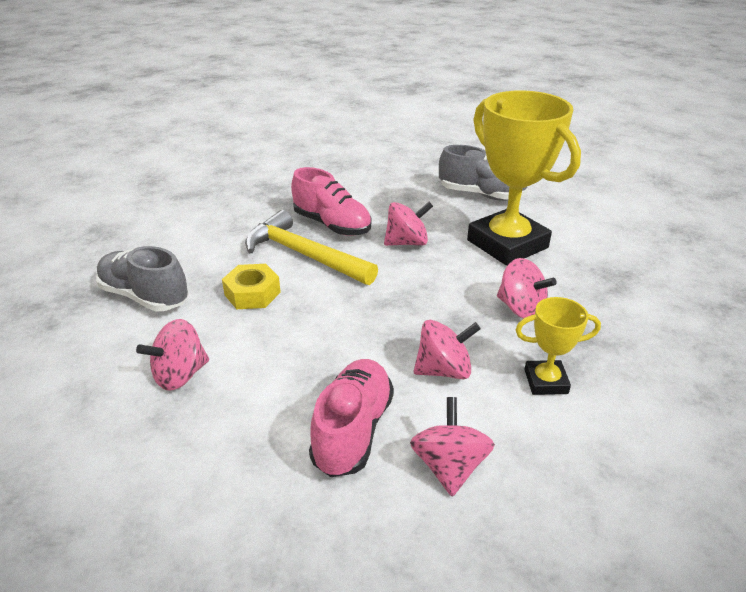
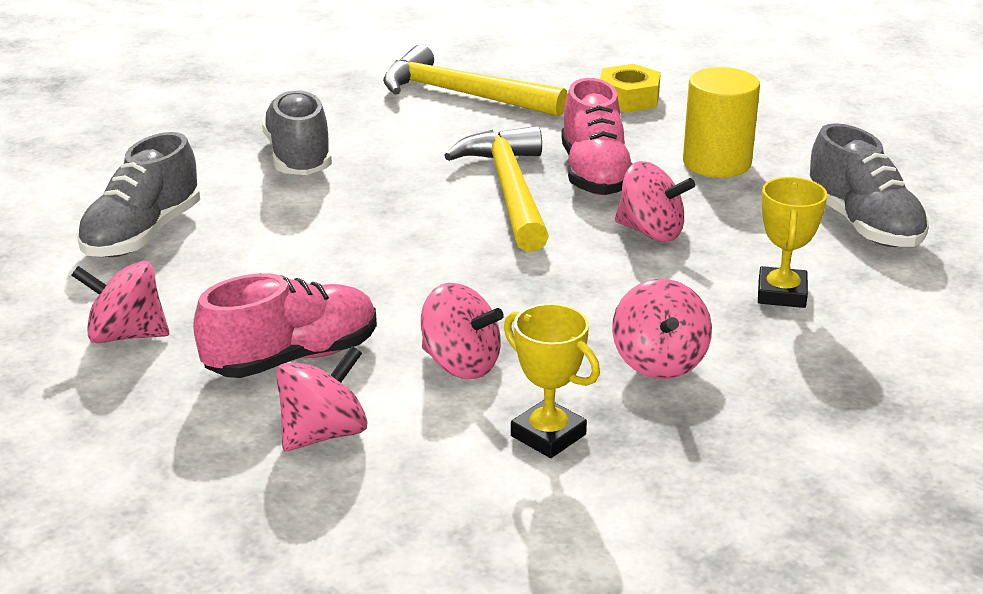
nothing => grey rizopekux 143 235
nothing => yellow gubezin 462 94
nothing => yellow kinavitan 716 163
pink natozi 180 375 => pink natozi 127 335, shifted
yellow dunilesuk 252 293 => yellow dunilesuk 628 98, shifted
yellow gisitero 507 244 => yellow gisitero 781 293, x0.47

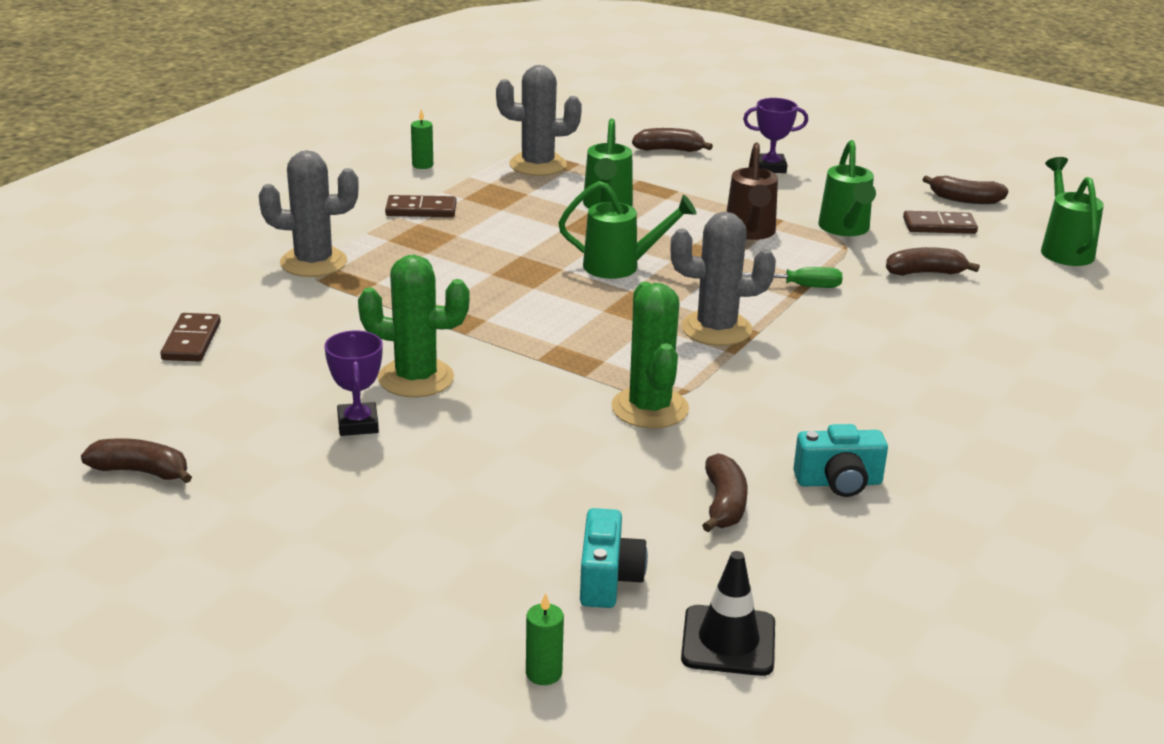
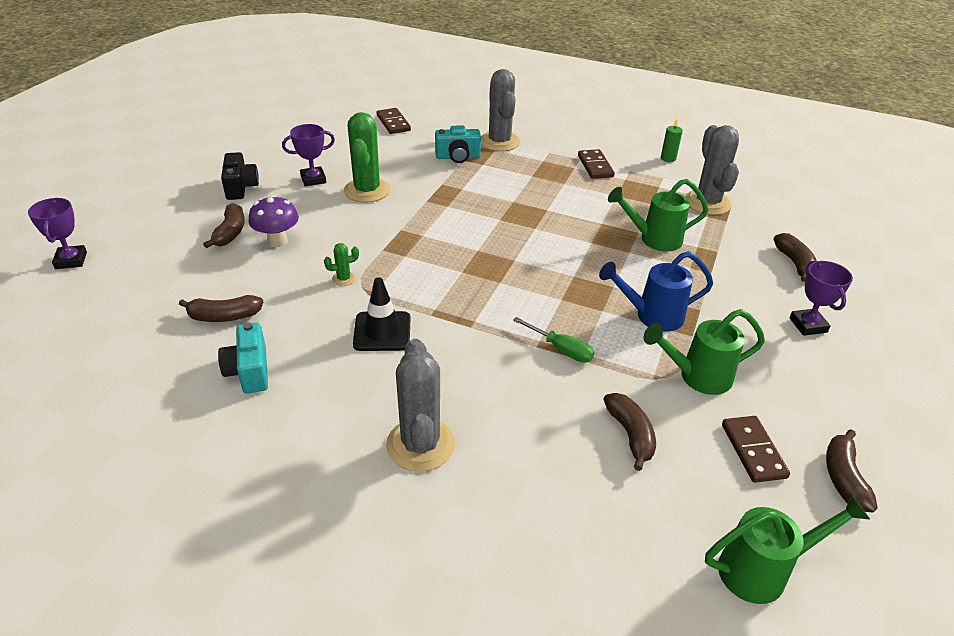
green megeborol 621 266 => nothing
nothing => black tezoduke 241 187
nothing => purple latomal 277 241
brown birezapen 141 471 => brown birezapen 230 233, shifted
turquoise tezoduke 608 579 => turquoise tezoduke 458 157, shifted
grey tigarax 716 329 => grey tigarax 420 445, shifted
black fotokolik 728 641 => black fotokolik 382 331, shifted
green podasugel 543 673 => purple gisitero 71 260
brown megeborol 750 233 => blue megeborol 651 316
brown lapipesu 191 341 => brown lapipesu 393 123, 75 degrees clockwise
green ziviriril 802 286 => green ziviriril 561 349, 45 degrees counterclockwise
green tigarax 650 408 => green tigarax 344 279, x0.44

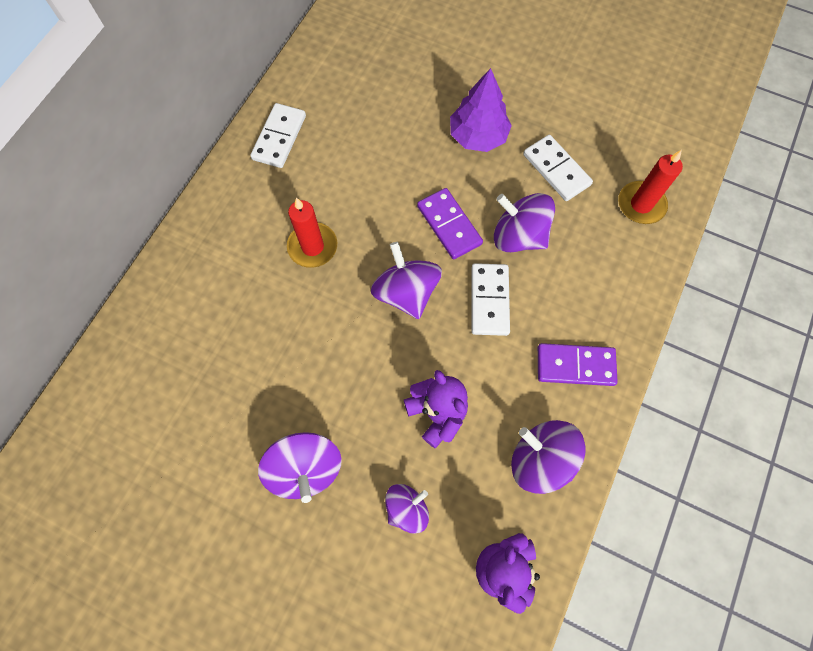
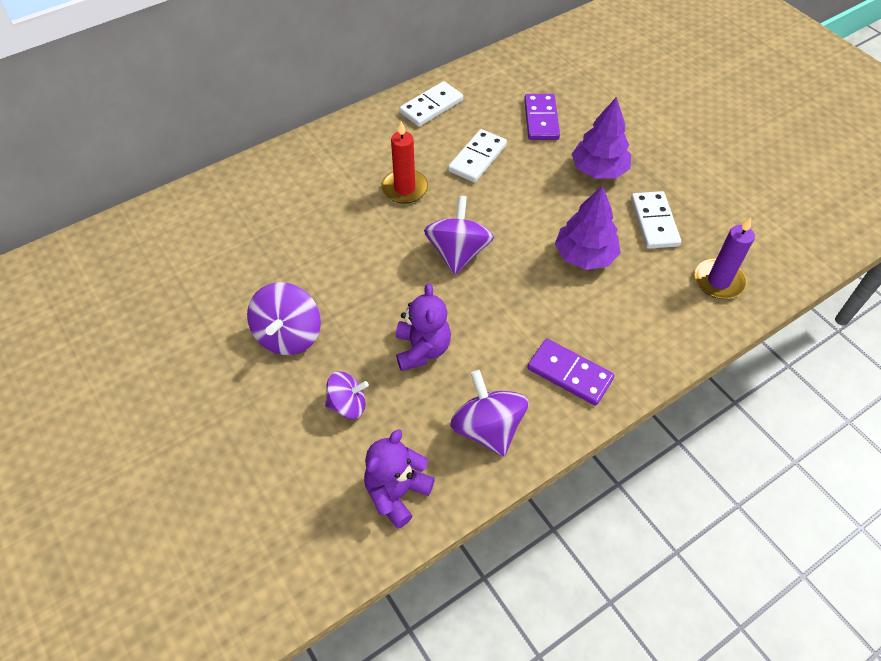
purple lapipesu 449 225 => purple lapipesu 541 119, shifted
white lapipesu 489 300 => white lapipesu 477 158, shifted
purple natozi 518 236 => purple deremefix 585 255
red podasugel 641 204 => purple podasugel 718 281

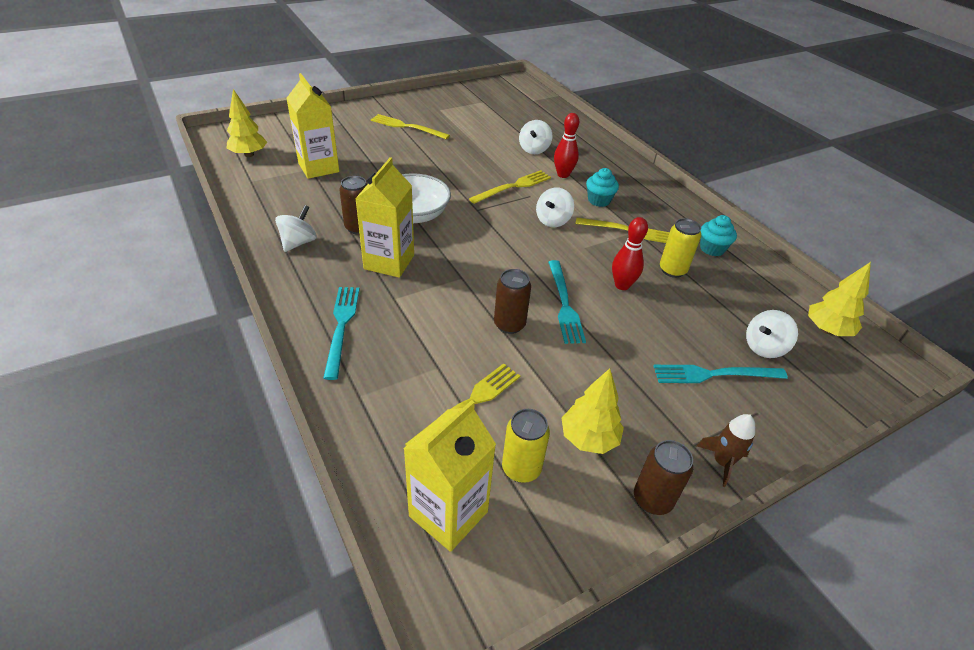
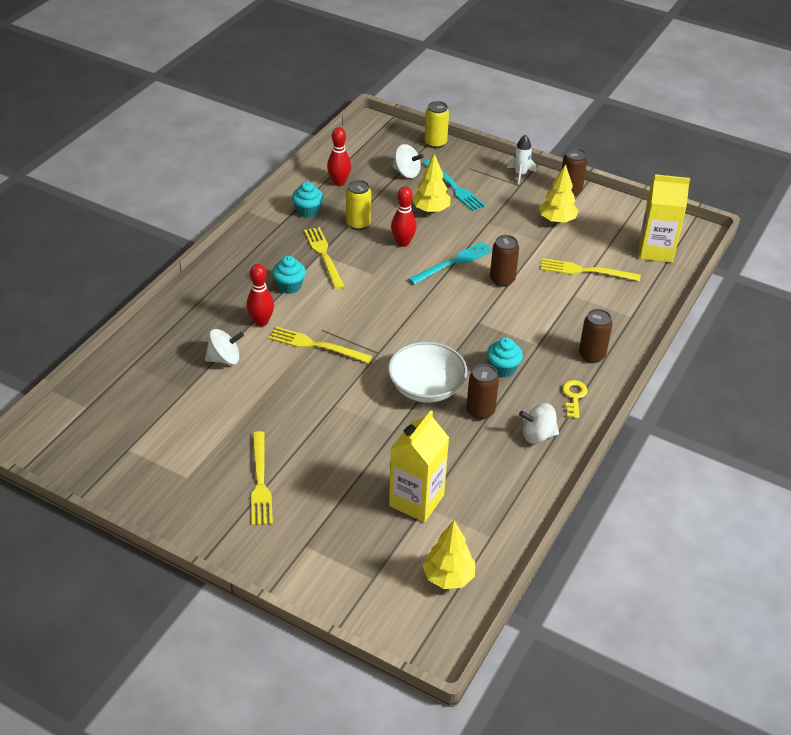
white natozi 553 220 => nothing
nothing => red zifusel 339 182
nothing => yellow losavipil 574 396
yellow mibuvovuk 521 468 => yellow mibuvovuk 435 143, shifted
yellow deremefix 827 330 => yellow deremefix 431 210, shifted
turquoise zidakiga 341 327 => brown mibuvovuk 592 355
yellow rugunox 389 262 => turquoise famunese 503 369
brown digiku 722 462 => white digiku 520 174

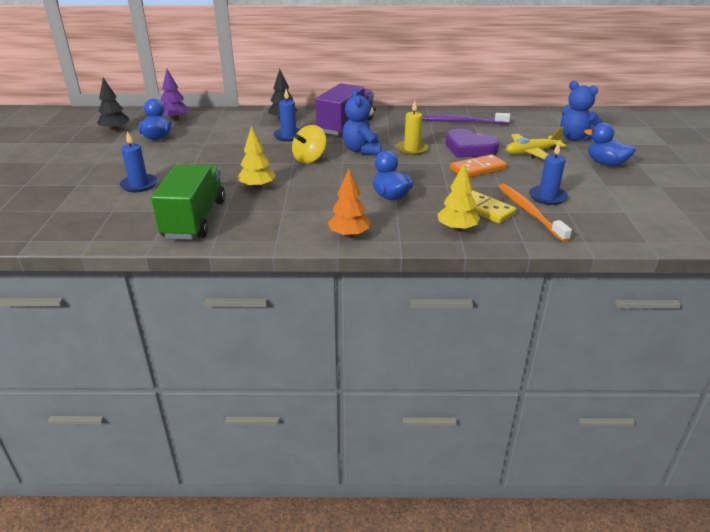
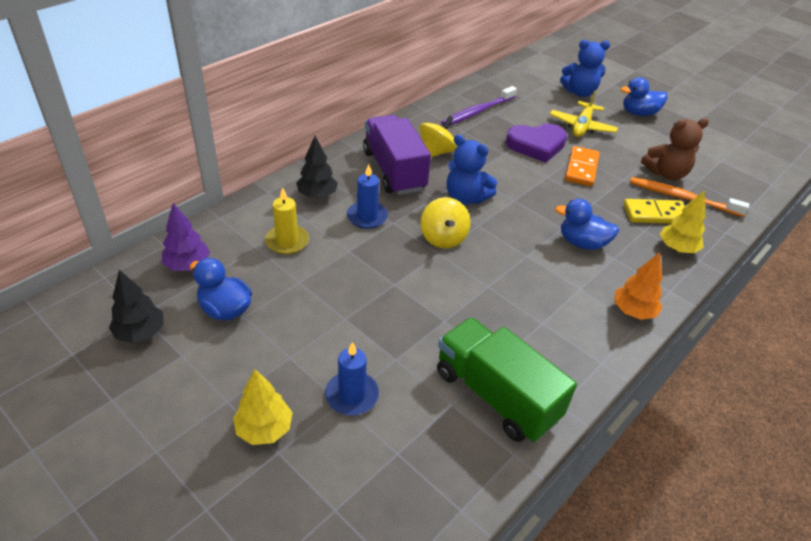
nothing => yellow natozi 436 152
yellow deremefix 257 187 => yellow deremefix 264 429, shifted
yellow podasugel 412 149 => yellow podasugel 287 241, shifted
blue podasugel 547 197 => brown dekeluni 666 173

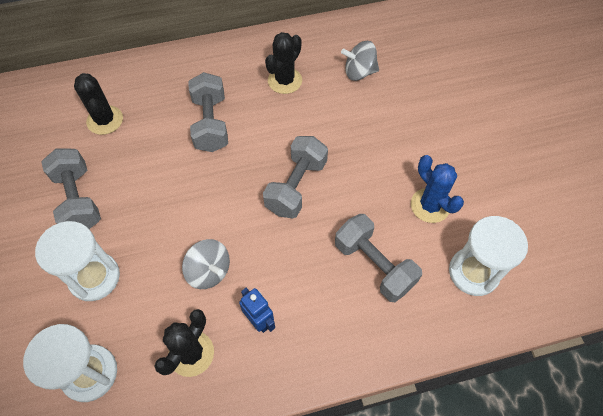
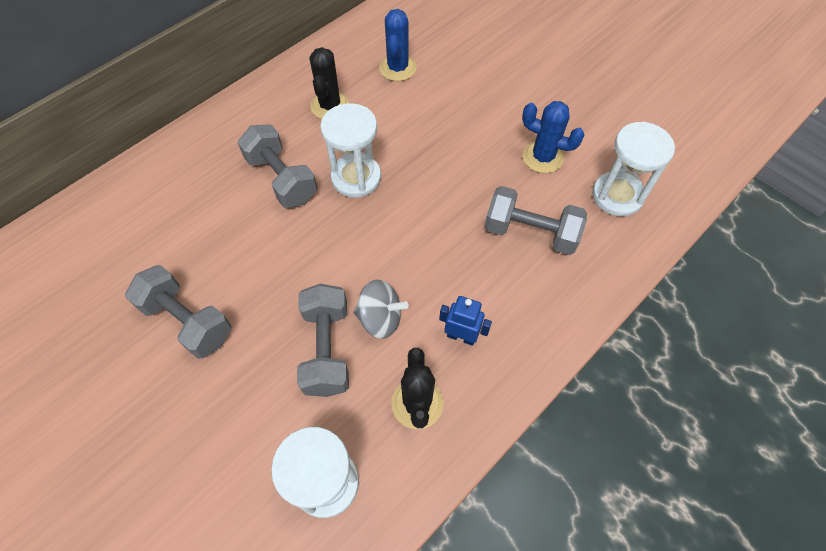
black tigarax 105 120 => nothing
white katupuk 94 277 => white katupuk 356 178, shifted
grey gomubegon 296 186 => grey gomubegon 327 349, shifted
grey natozi 359 72 => blue tigarax 397 68

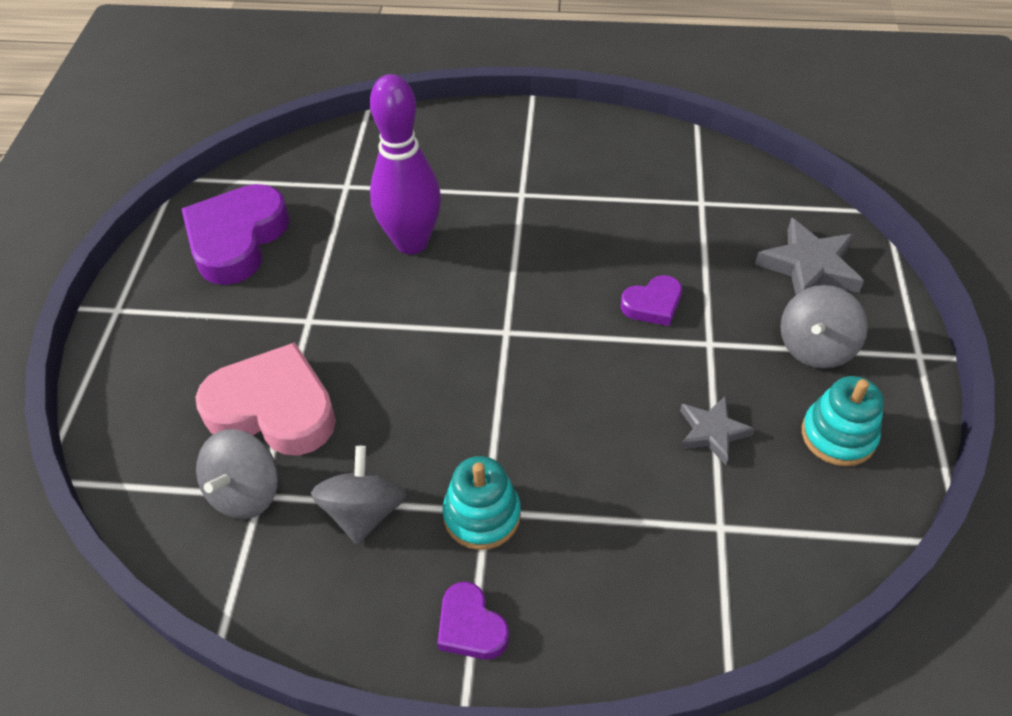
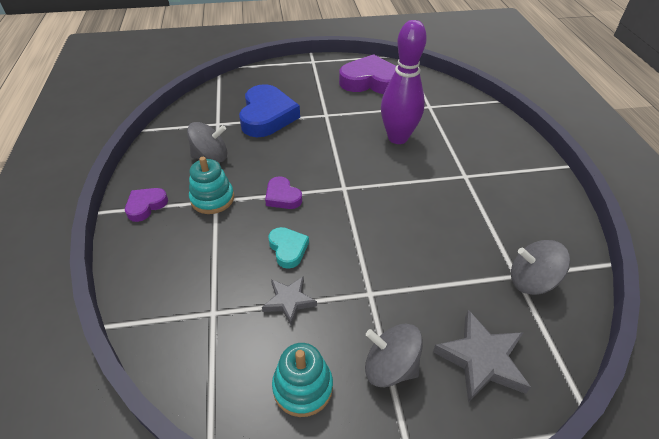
nothing => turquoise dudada 288 249
grey natozi 245 492 => grey natozi 531 281, shifted
purple dudada 653 304 => purple dudada 282 196, shifted
pink dudada 273 409 => blue dudada 267 116

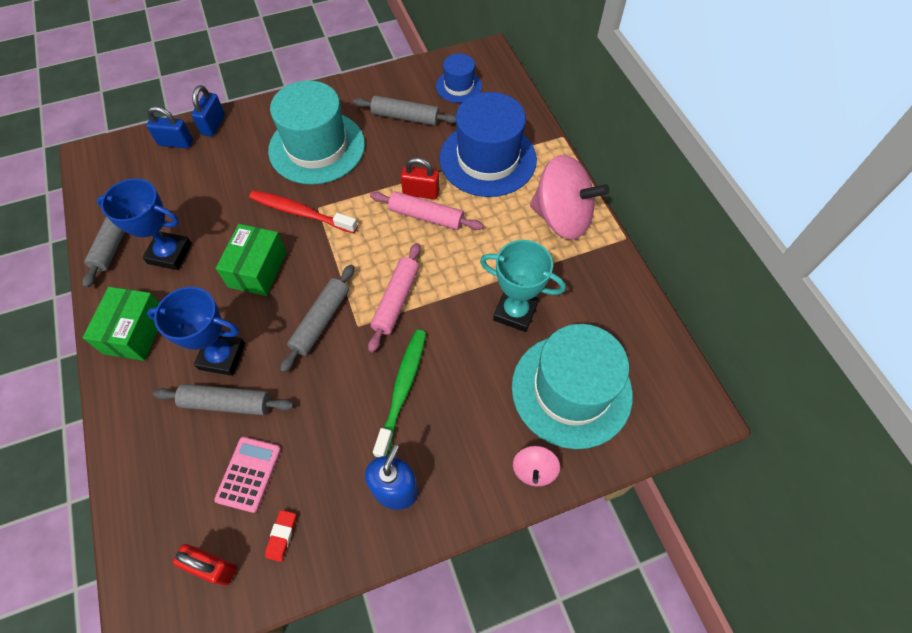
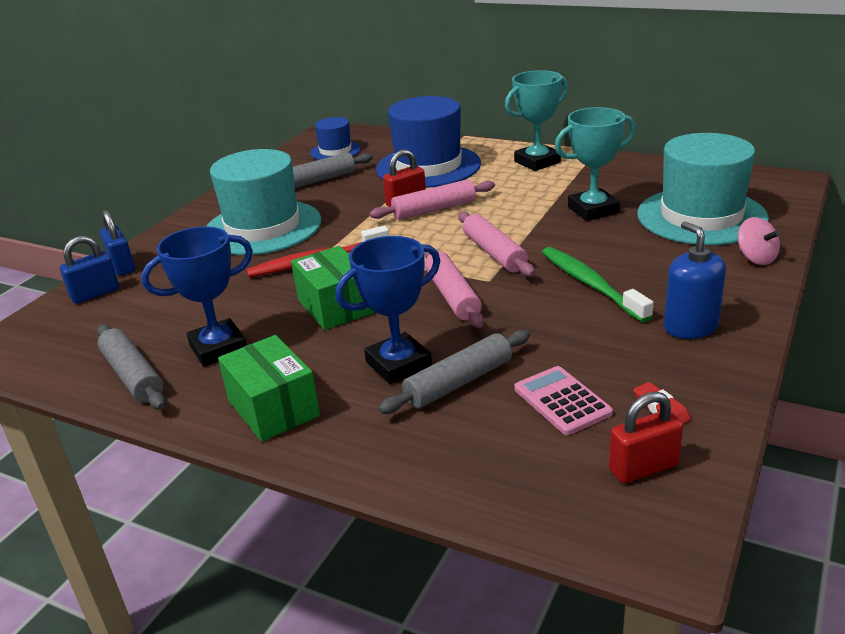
pink natozi 562 218 => turquoise gisitero 537 162
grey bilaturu 321 321 => pink bilaturu 452 296

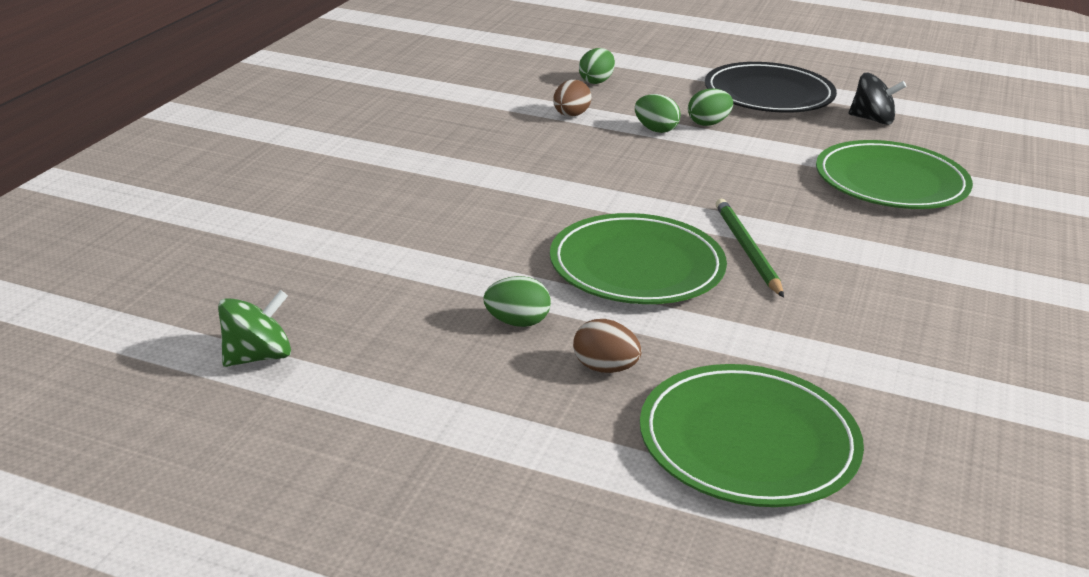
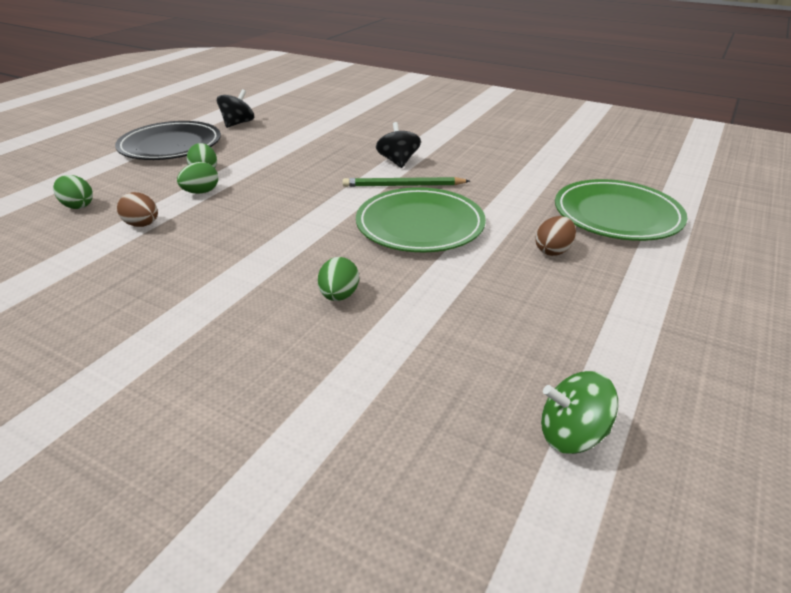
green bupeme 891 182 => nothing
nothing => black natozi 398 161
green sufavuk 517 322 => green sufavuk 339 296, shifted
green natozi 258 356 => green natozi 571 434, 60 degrees counterclockwise

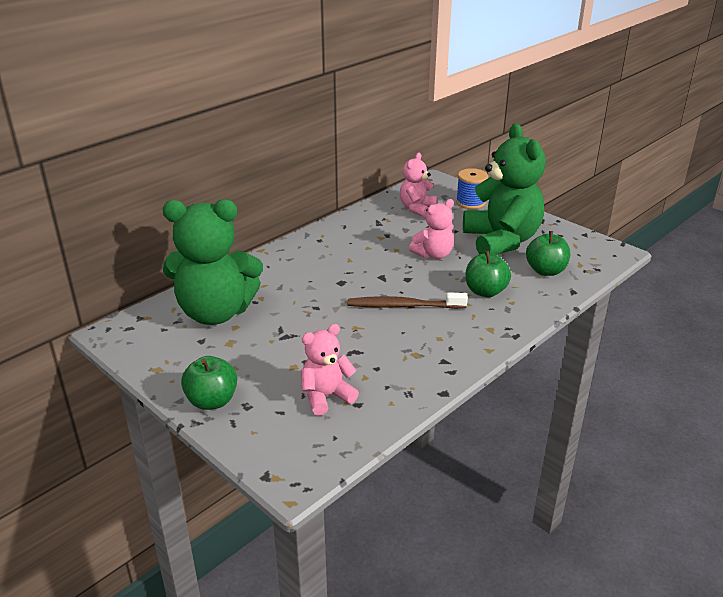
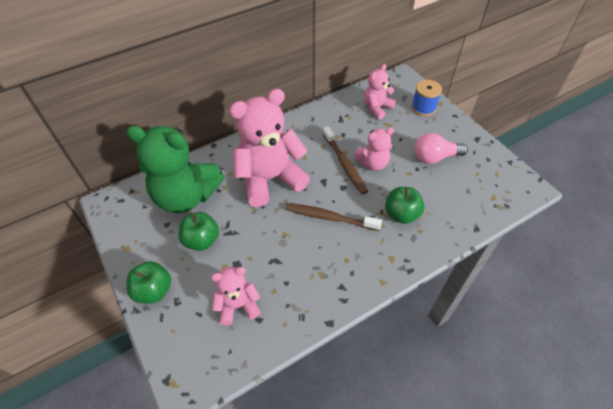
nothing => pink dekeluni 270 179
nothing => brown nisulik 344 164
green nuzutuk 545 271 => green nuzutuk 202 240, shifted
green dekeluni 501 241 => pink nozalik 435 157

